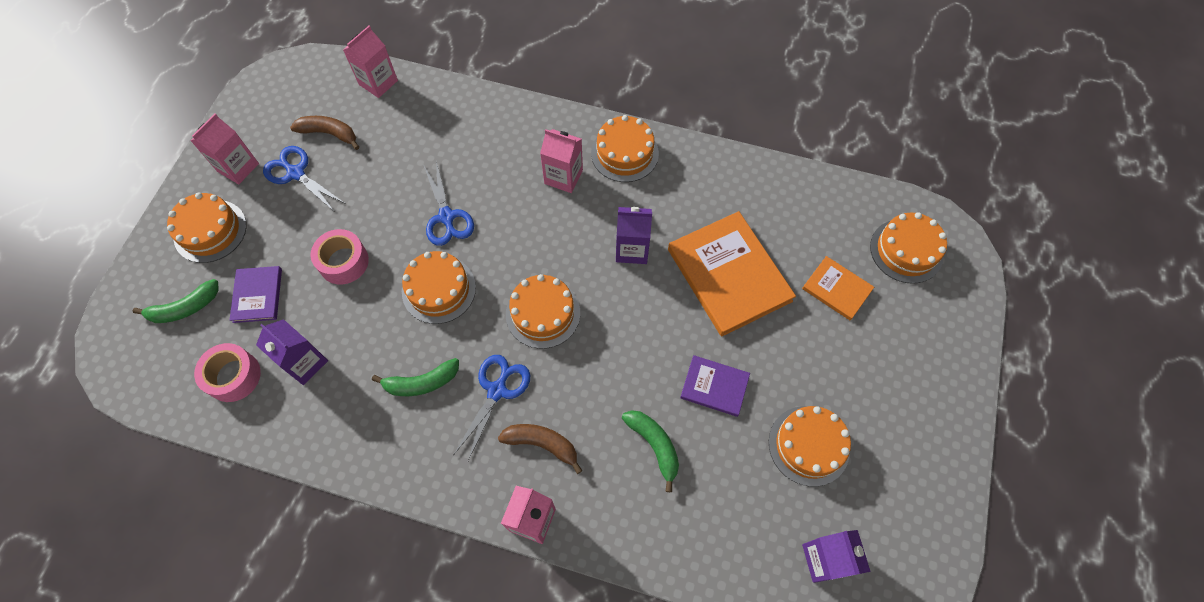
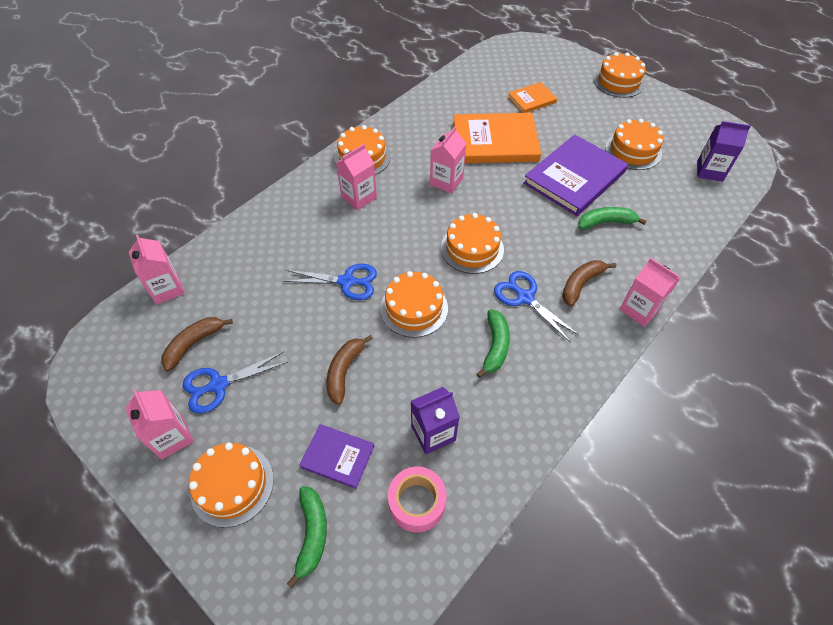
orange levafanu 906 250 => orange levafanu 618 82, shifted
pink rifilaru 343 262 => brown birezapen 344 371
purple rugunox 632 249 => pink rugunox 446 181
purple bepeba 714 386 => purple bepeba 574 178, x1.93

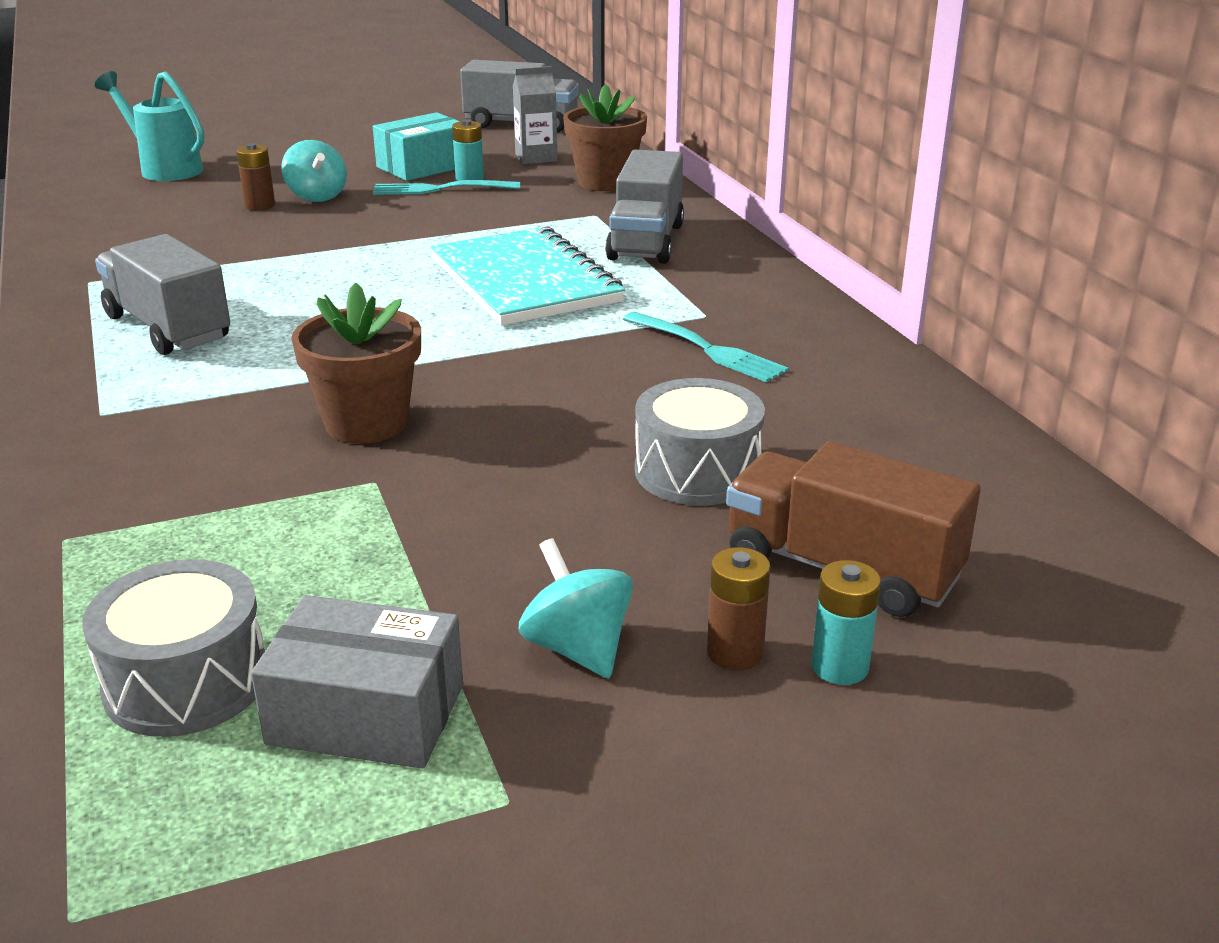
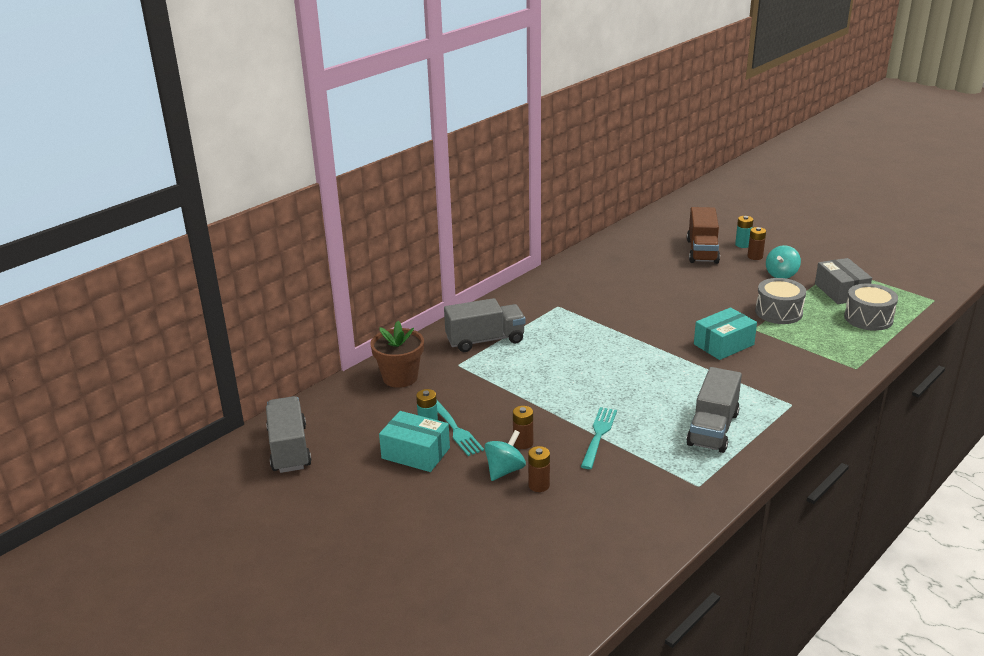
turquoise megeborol 164 169 => nothing
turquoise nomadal 524 281 => nothing
grey rugunox 536 157 => nothing
nothing => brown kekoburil 523 443
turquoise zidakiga 707 349 => turquoise zidakiga 598 435, shifted
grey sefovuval 697 471 => grey sefovuval 778 312, shifted
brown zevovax 366 423 => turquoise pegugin 723 344

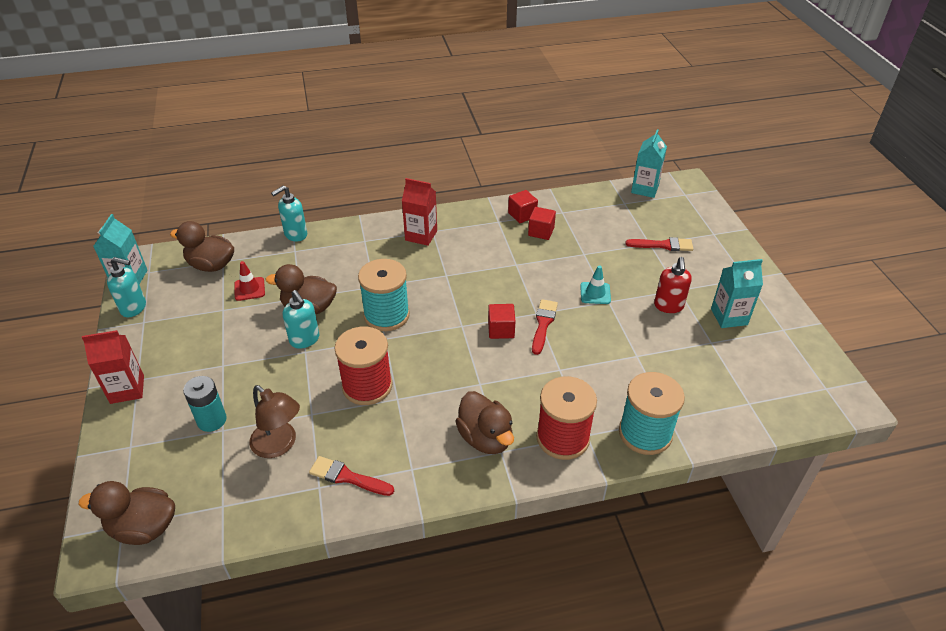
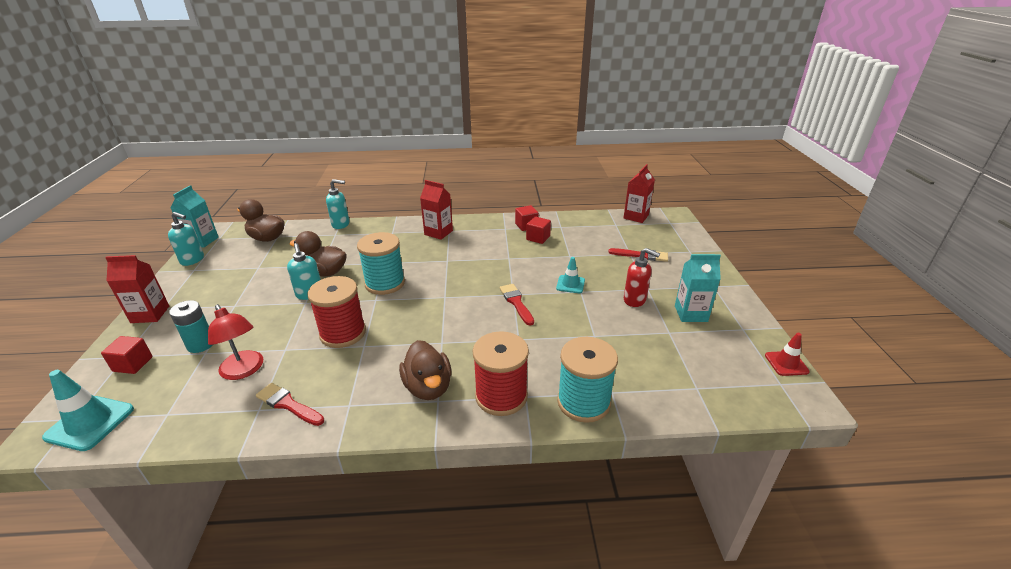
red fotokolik 249 289 => red fotokolik 786 363, shifted
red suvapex 501 330 => red suvapex 133 364, shifted
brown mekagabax 143 527 => turquoise fotokolik 90 423
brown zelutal 279 445 => red zelutal 244 370
turquoise rugunox 645 189 => red rugunox 636 217
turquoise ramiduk 295 235 => turquoise ramiduk 341 224, 150 degrees counterclockwise
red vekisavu 543 324 => red vekisavu 516 302, 45 degrees counterclockwise
red ramiduk 668 306 => red ramiduk 635 300, 75 degrees counterclockwise

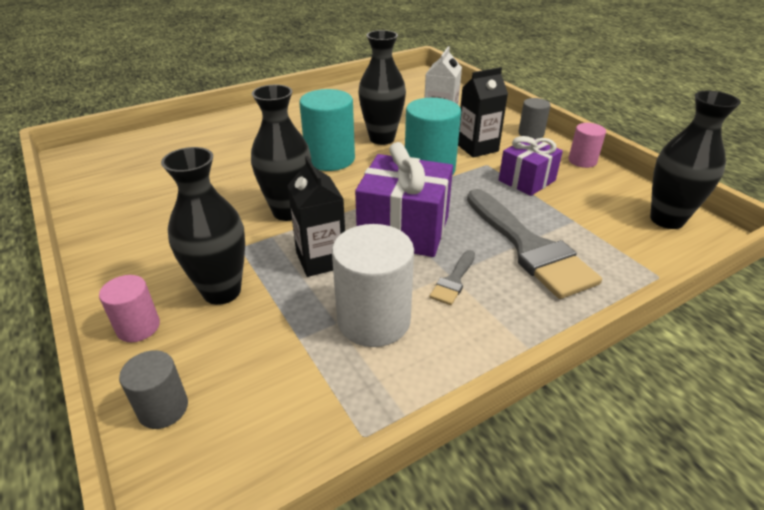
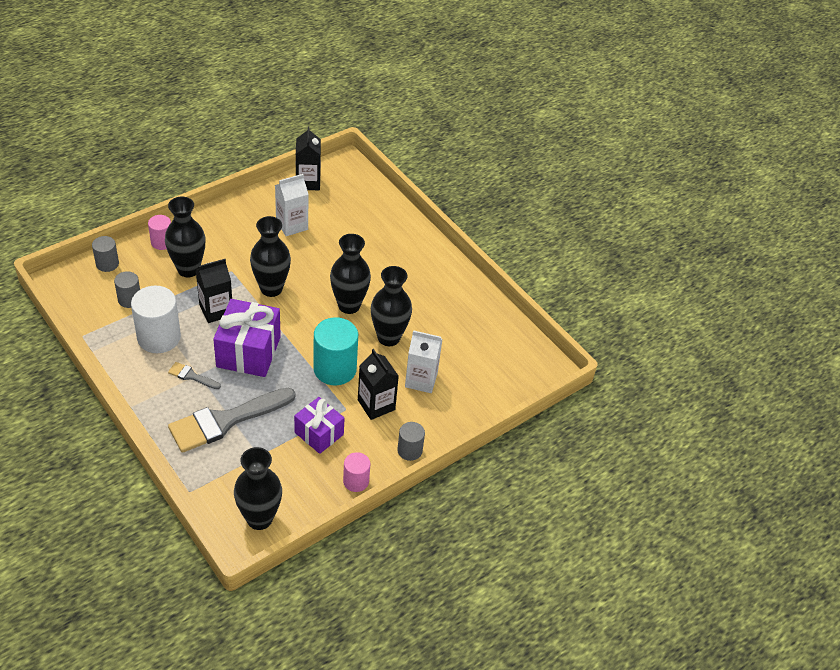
nothing => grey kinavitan 129 299
nothing => white rugunox 292 225
nothing => black rugunox 308 182
turquoise kinavitan 330 159 => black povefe 349 305

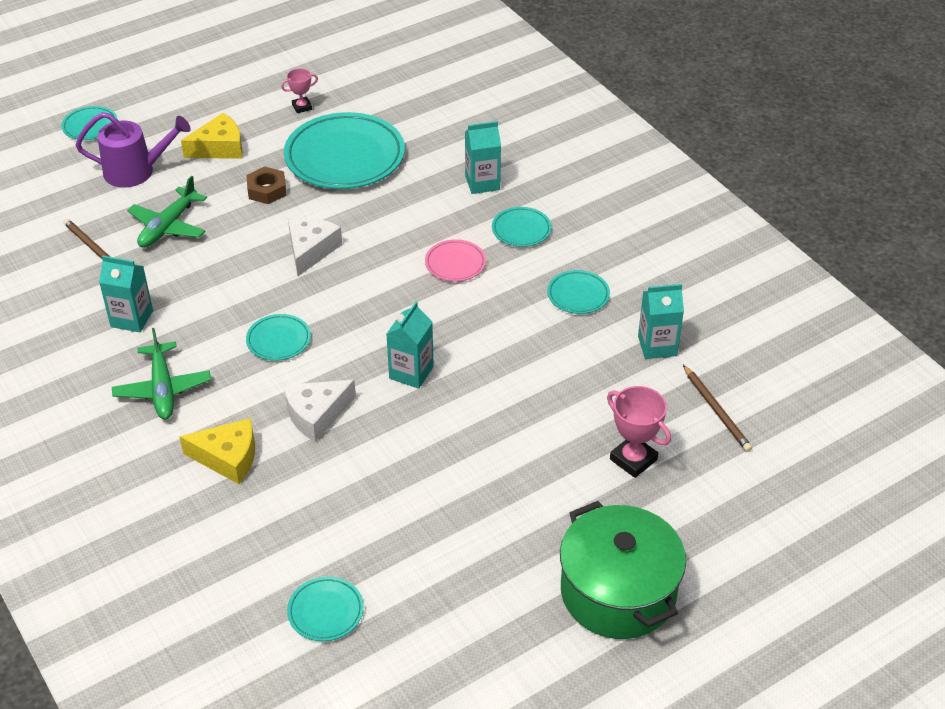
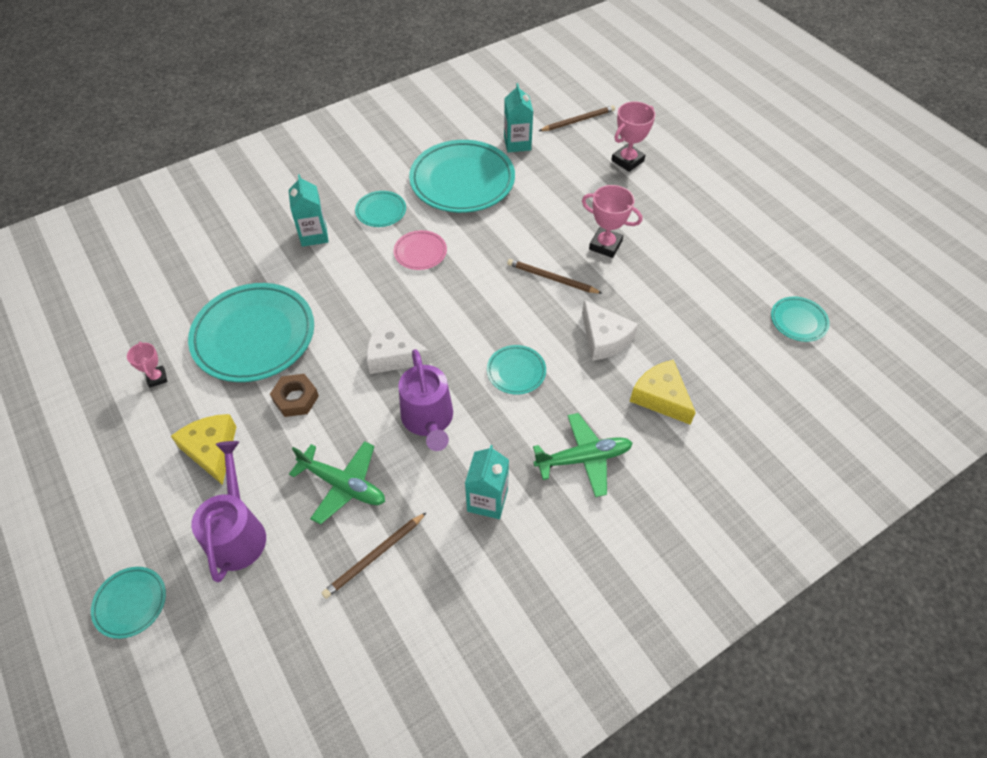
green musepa 618 592 => nothing
nothing => purple megeborol 428 420
nothing => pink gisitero 605 245
turquoise rugunox 411 372 => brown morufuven 551 278
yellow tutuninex 228 458 => yellow tutuninex 660 397, 45 degrees counterclockwise
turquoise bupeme 578 295 => turquoise bupeme 462 181, x2.13

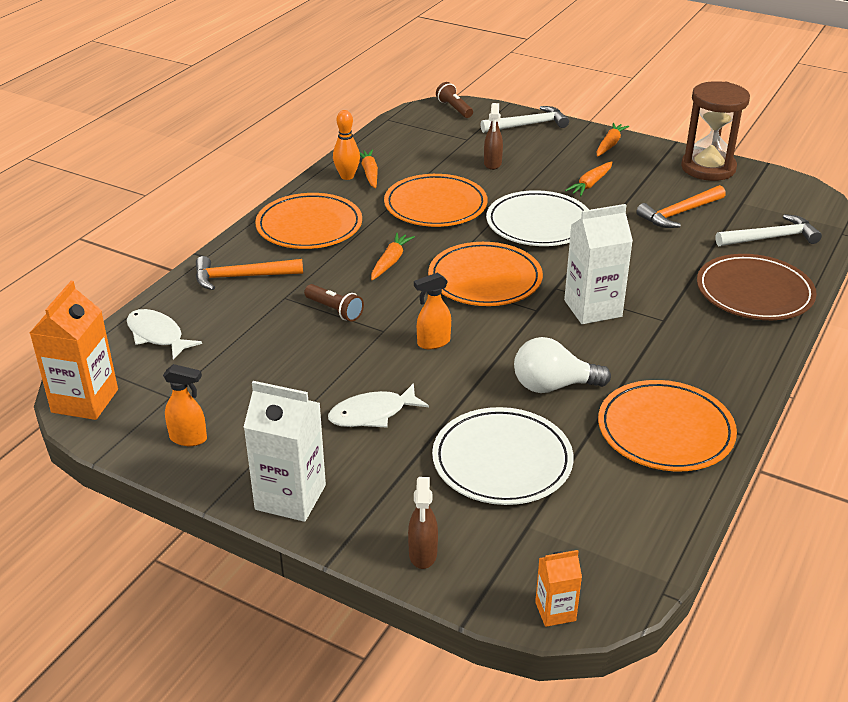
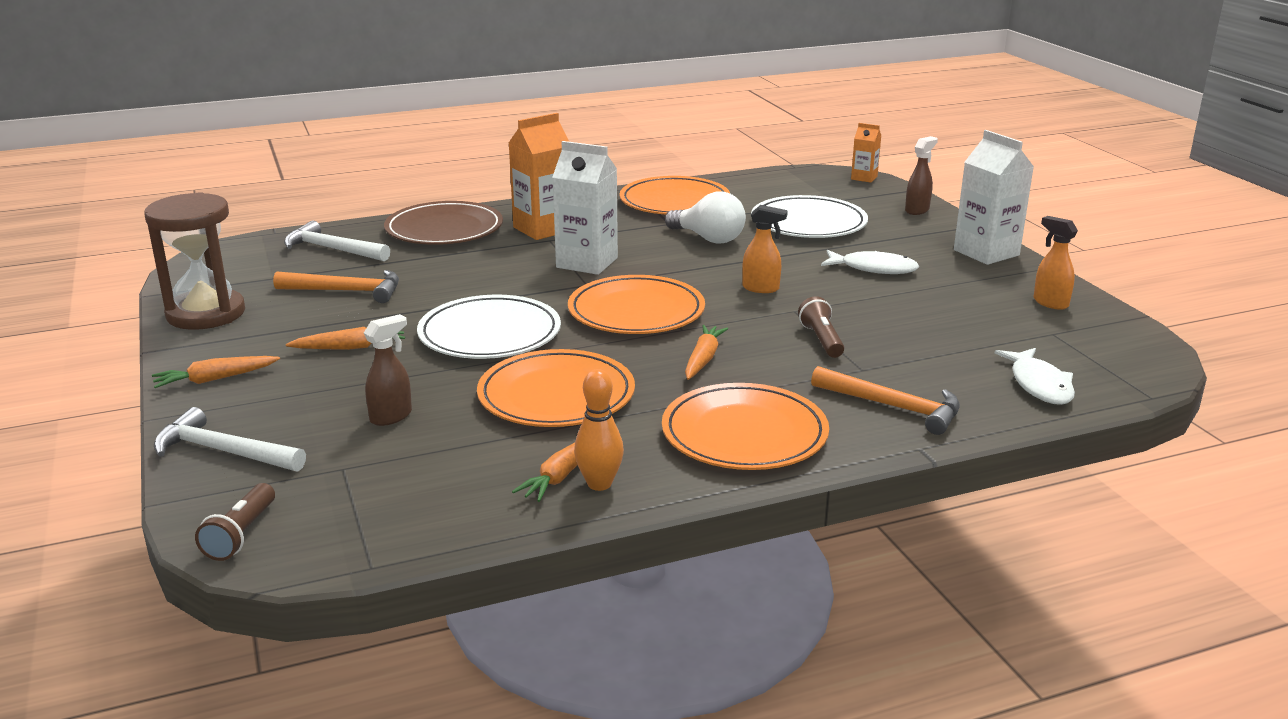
orange rugunox 85 401 => orange rugunox 543 229, shifted
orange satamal 390 261 => orange satamal 703 359, 135 degrees clockwise

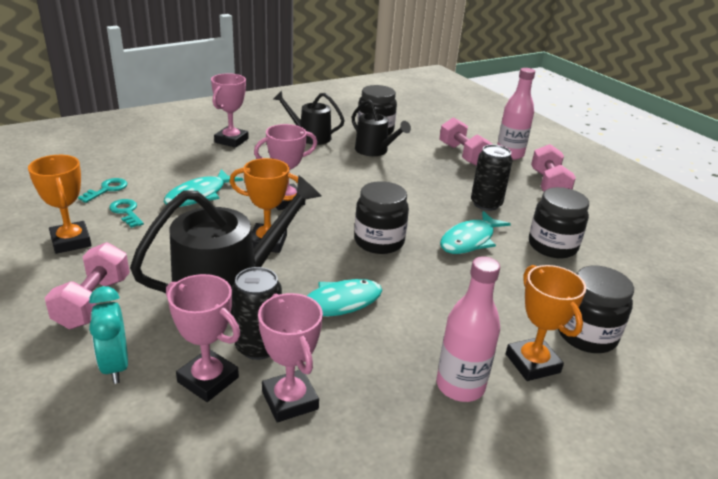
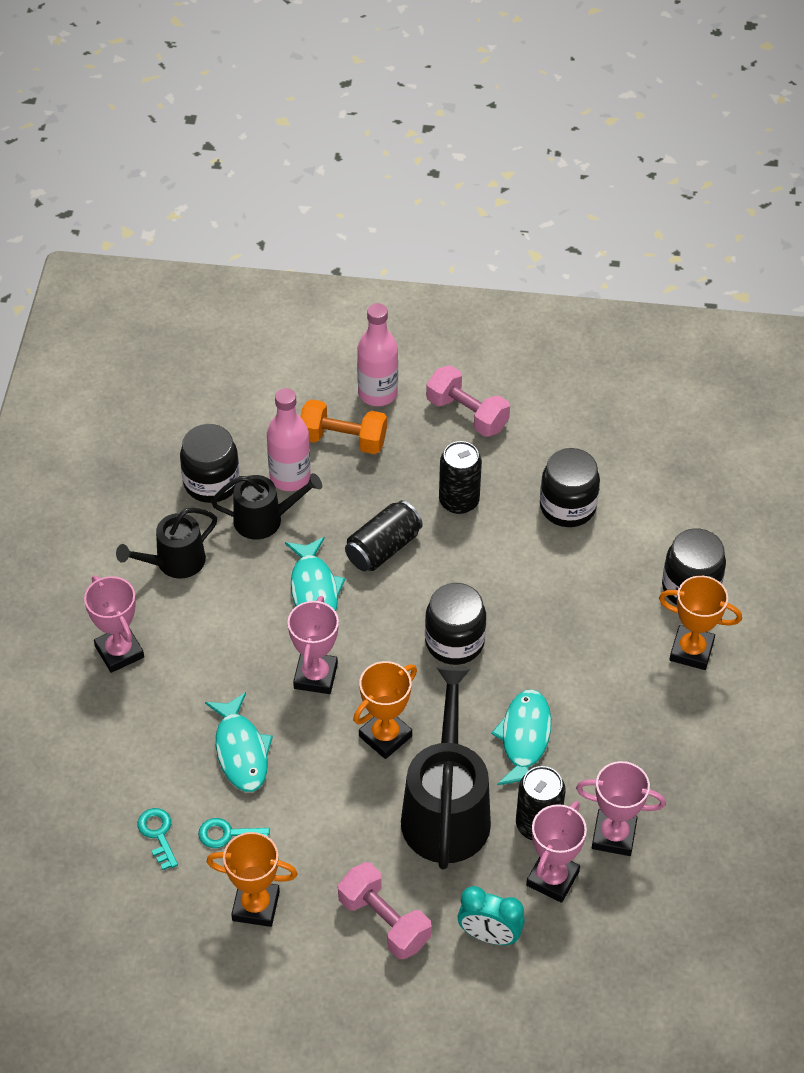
nothing => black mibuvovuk 383 548
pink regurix 460 386 => pink regurix 290 477, shifted
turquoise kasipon 470 240 => turquoise kasipon 314 590, shifted
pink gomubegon 462 155 => orange gomubegon 343 440
pink gisitero 208 379 => pink gisitero 552 878, 45 degrees counterclockwise

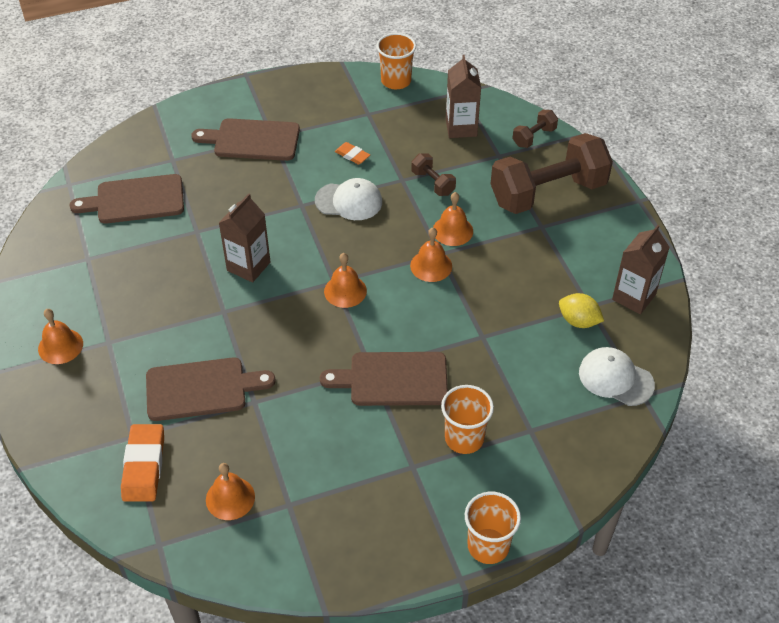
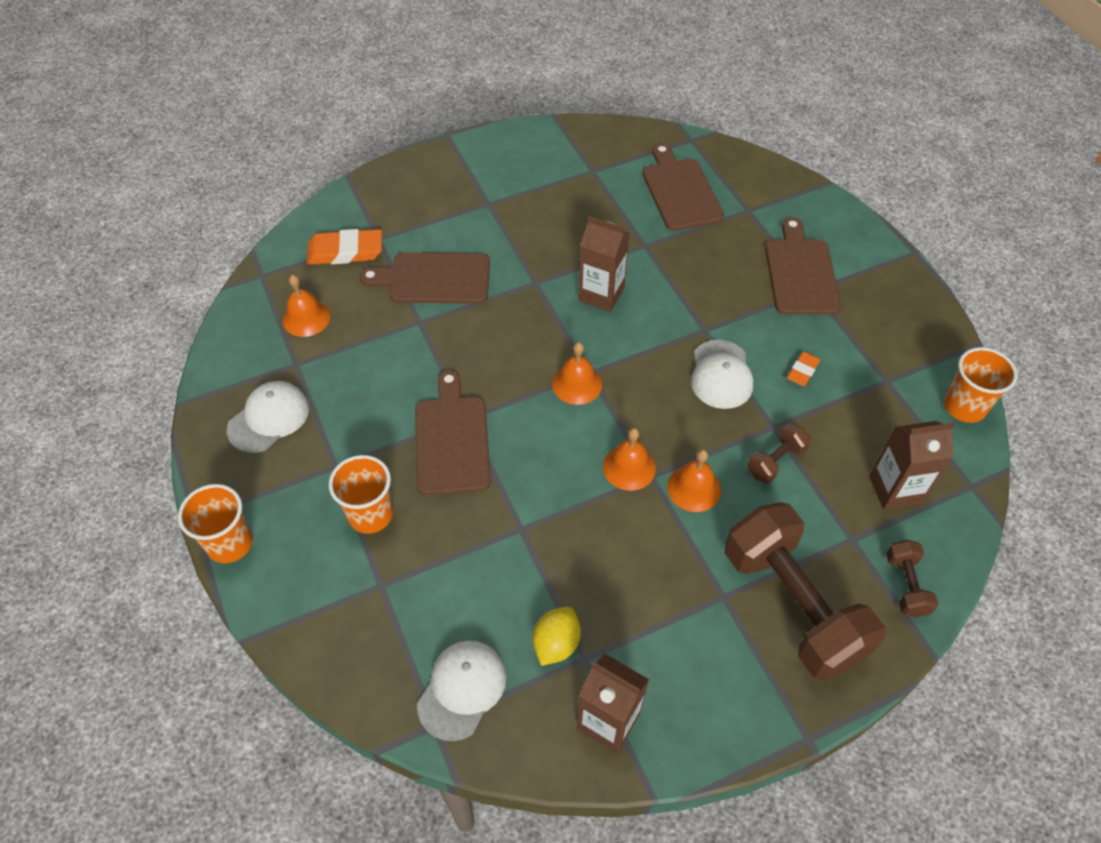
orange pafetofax 60 346 => nothing
nothing => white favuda 269 418
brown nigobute 201 389 => brown nigobute 434 279, 105 degrees clockwise
brown gomubegon 534 137 => brown gomubegon 906 585, 45 degrees clockwise

